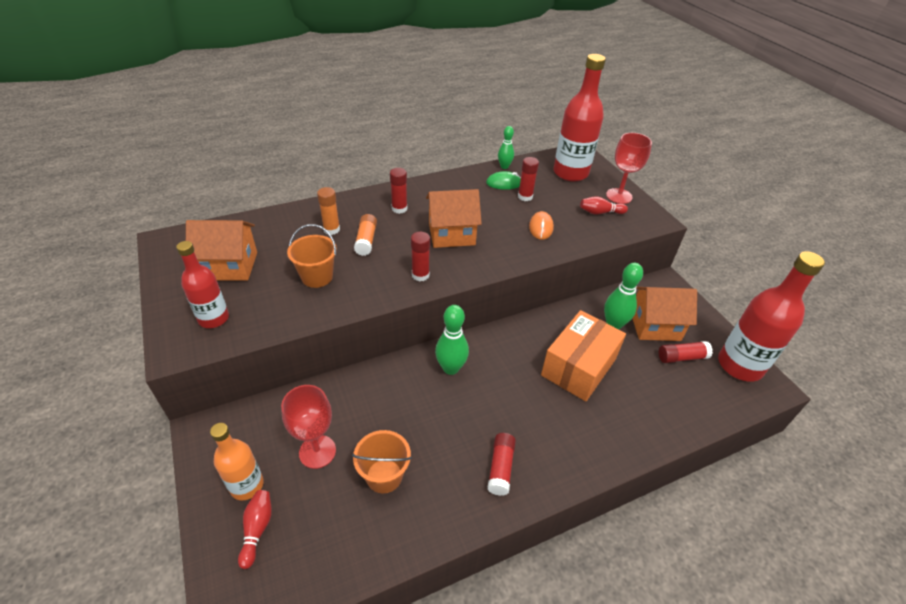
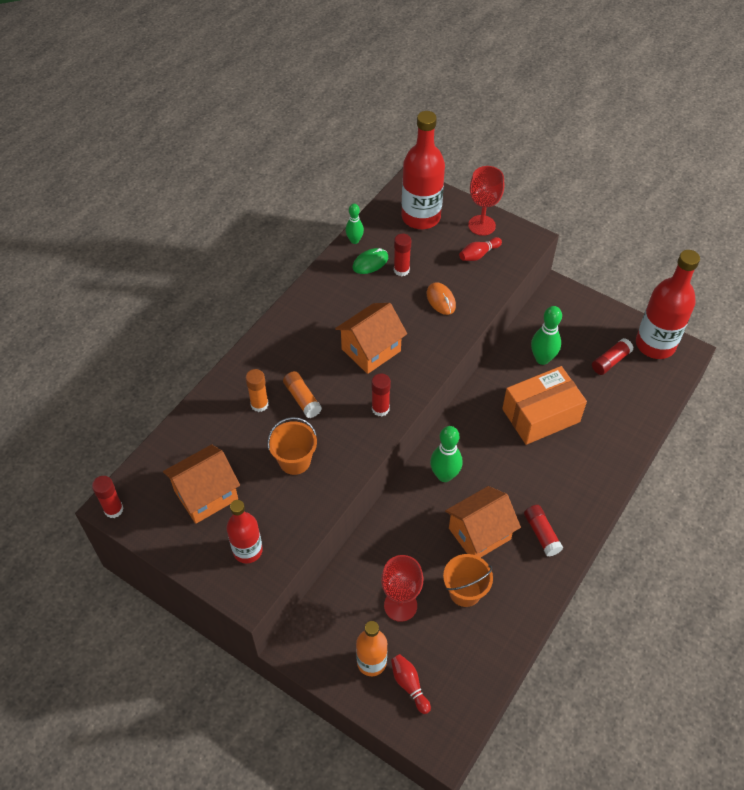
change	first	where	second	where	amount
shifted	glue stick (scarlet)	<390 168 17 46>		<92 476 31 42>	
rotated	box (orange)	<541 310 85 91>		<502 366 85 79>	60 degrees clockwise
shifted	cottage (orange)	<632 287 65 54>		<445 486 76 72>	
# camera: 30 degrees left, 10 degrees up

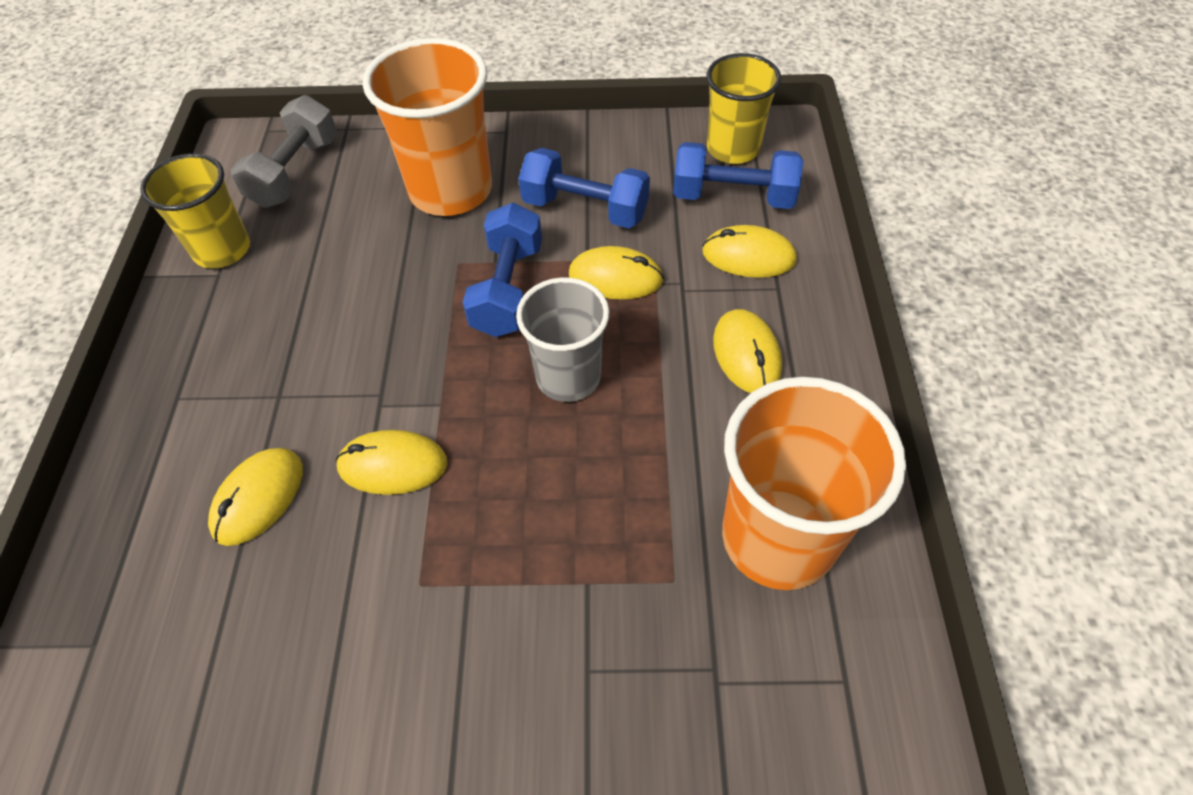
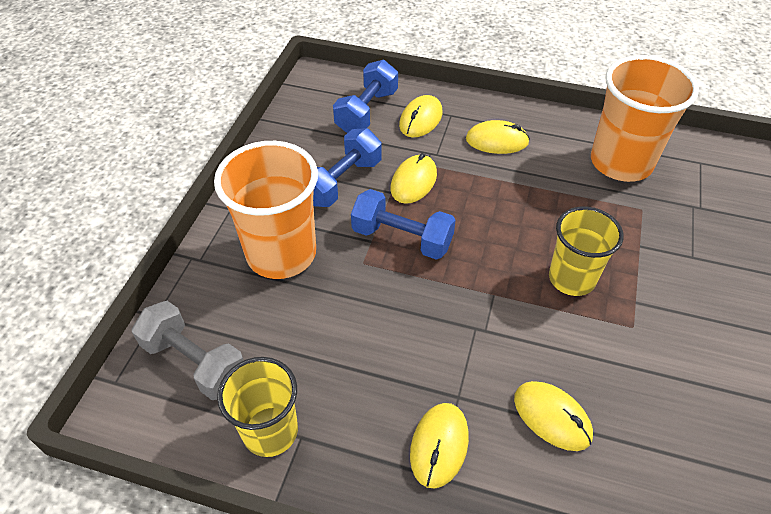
change	first	where	second	where	amount
shifted	mouse (golden)	<335 430 112 65>		<410 403 59 86>	
gone	cup (gray)	<516 277 94 125>			
shifted	cup (golden)	<706 53 75 111>		<549 206 75 90>	
# camera: 75 degrees left, 5 degrees down

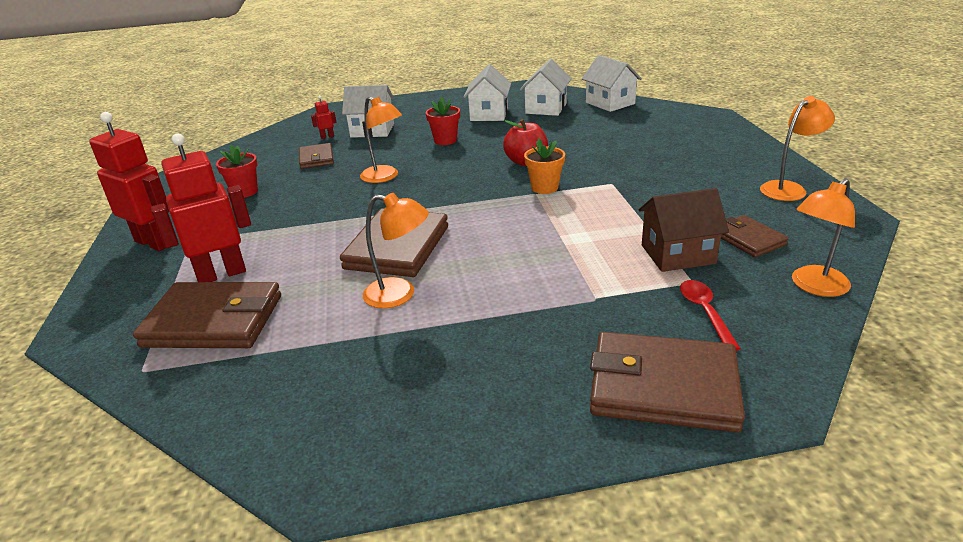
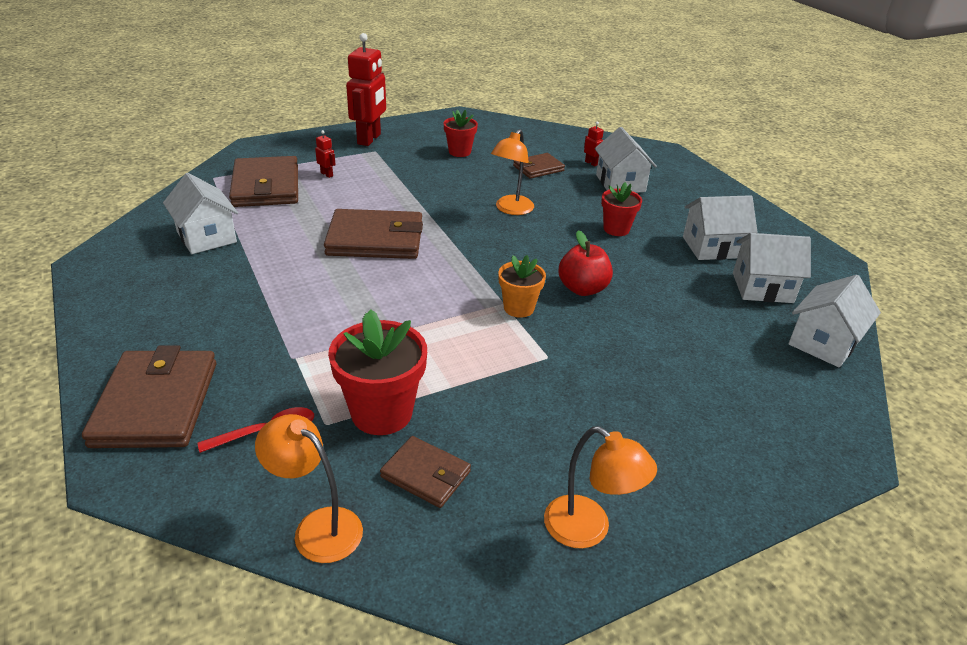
change	first	where	second	where	amount
scaled	toy robot (scarlet)	<151 133 100 149>		<315 130 21 48>	x0.41
gone	desk lamp (orange)	<363 193 66 115>			
swapped	cottage (russet)	<638 188 91 84>	flower pot (scarlet)	<328 309 99 126>	
rotated	billfold (russet)	<721 215 67 42>		<380 436 91 72>	75 degrees clockwise
new			cottage (snow-white)	<163 173 75 81>	
# camera: 70 degrees right, 5 degrees up

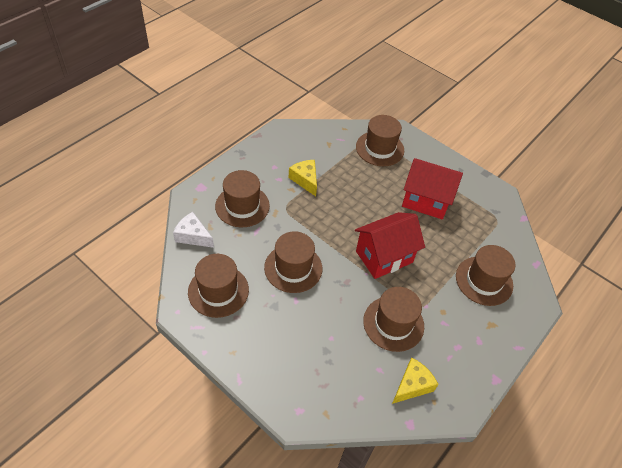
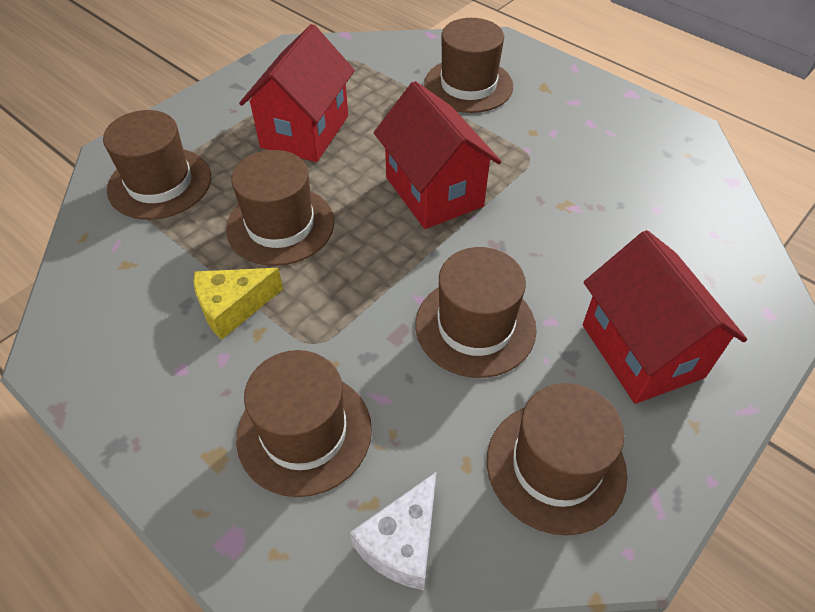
change	first	where	second	where	amount
shifted	top hat (russet)	<363 287 61 65>		<226 150 108 116>	
gone	piece of cheese (golden)	<392 358 46 46>			
new			cottage (scarlet)	<583 230 164 174>	
# camera: 85 degrees left, 0 degrees up

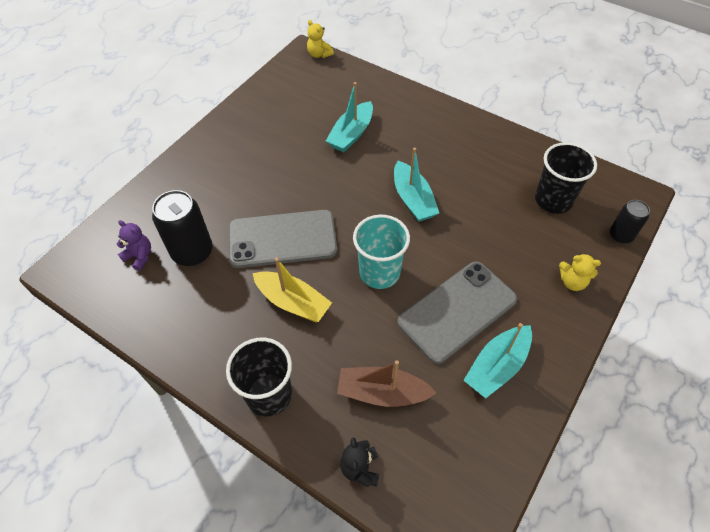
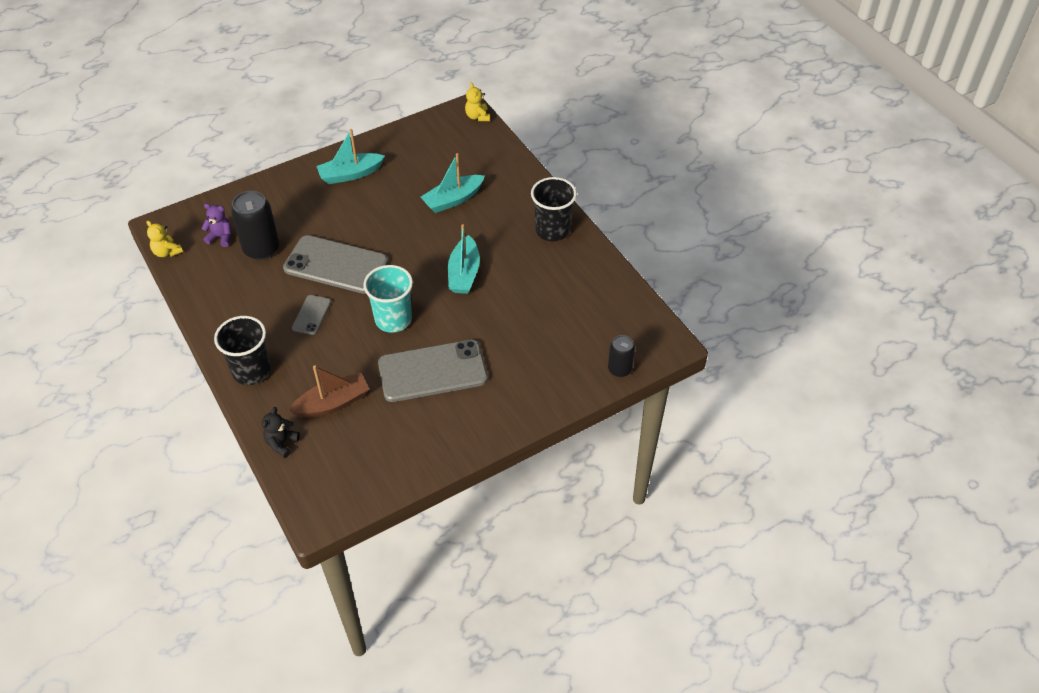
change	first	where	second	where	amount
rotated	teddy bear (royal purple)	<117 220 34 51>		<202 204 29 43>	45 degrees counterclockwise
swapped	boat (golden)	<253 257 79 65>	mobile phone (gray)	<292 295 39 40>	
rotated	boat (russet)	<337 361 100 46>		<288 365 81 53>	120 degrees clockwise
shifted	boat (teal)	<463 323 69 75>		<316 129 69 55>	
shifted	cup (black)	<535 142 62 72>		<531 177 46 64>	
shifted	teddy bear (golden)	<559 253 42 38>		<147 221 36 36>	
# camera: 25 degrees right, 5 degrees down

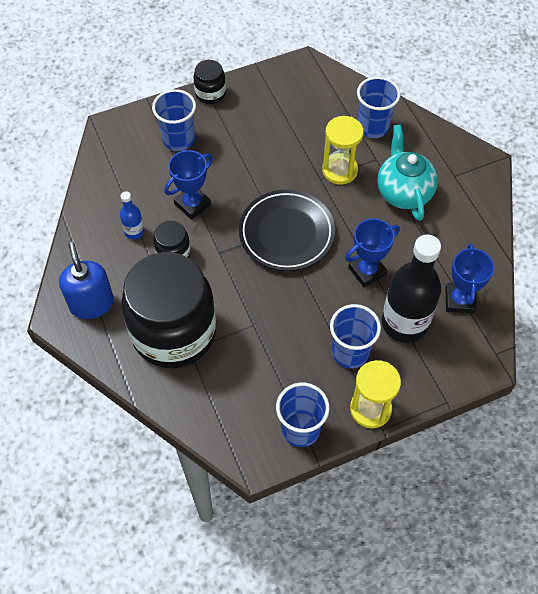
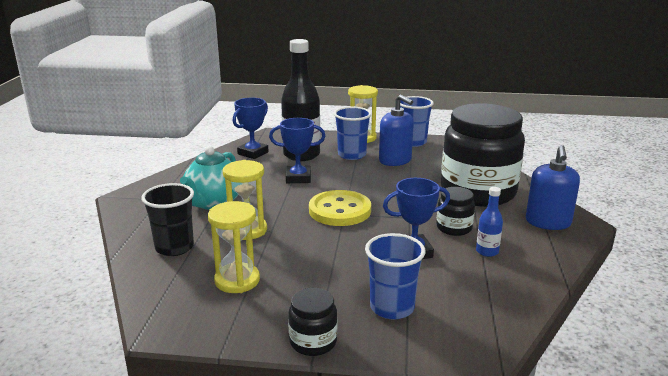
change	first	where	second	where	amount
swapped	flat dish (black)	<239 190 96 81>	sewing button (golden)	<309 190 62 36>	
repainted	cup (royal blue)	<357 77 43 61>	cup (black)	<141 183 53 73>	
new			sandglass (golden)	<208 201 52 92>	
new			soap dispenser (royal blue)	<379 95 35 71>	
# camera: 150 degrees left, 35 degrees down

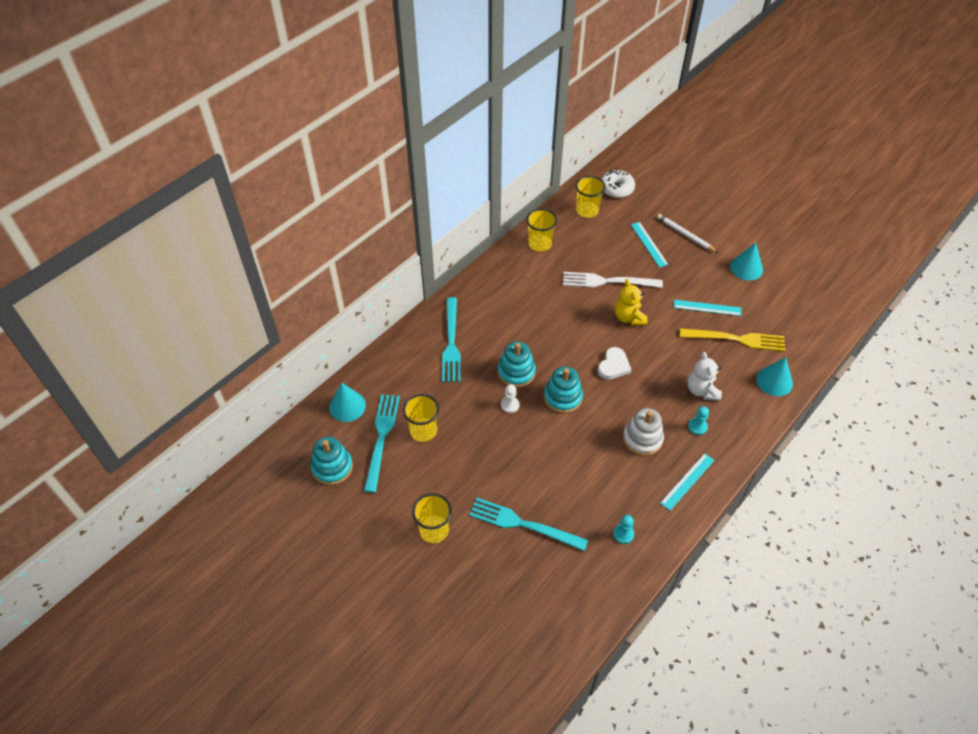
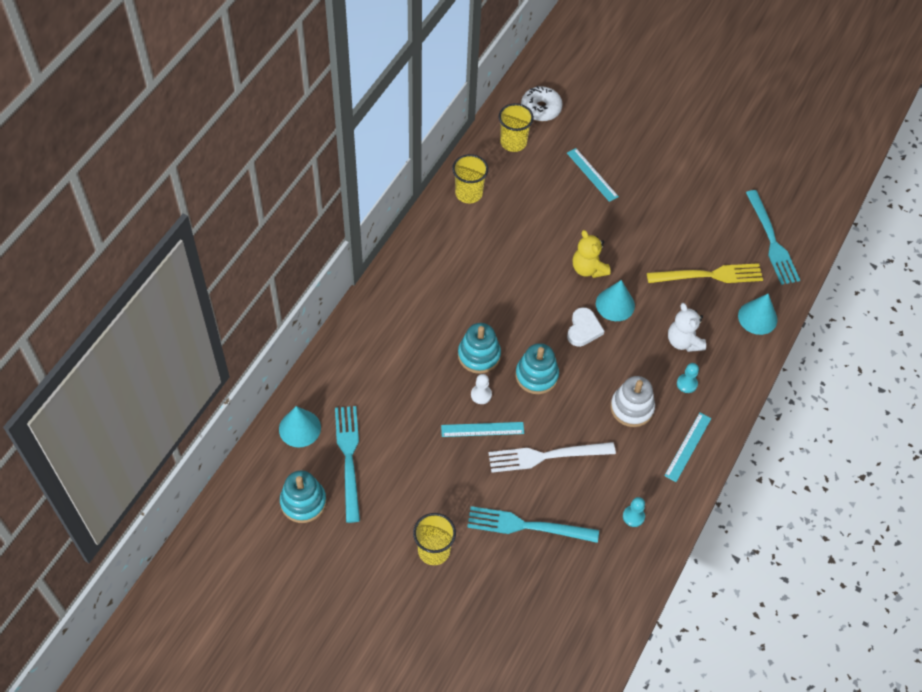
change	first	where	second	where	amount
gone	cup (golden)	<403 394 36 48>			
shifted	dinner fork (teal)	<442 297 19 85>		<746 190 54 95>	
shifted	dinner fork (snow-white)	<563 272 100 16>		<488 442 128 31>	
gone	wooden pencil (snow-white)	<657 214 61 39>			
shifted	ruler (teal)	<674 300 68 16>		<441 422 83 15>	
shifted	cone (teal)	<730 242 33 39>		<596 280 39 41>	
# camera: 15 degrees left, 5 degrees up

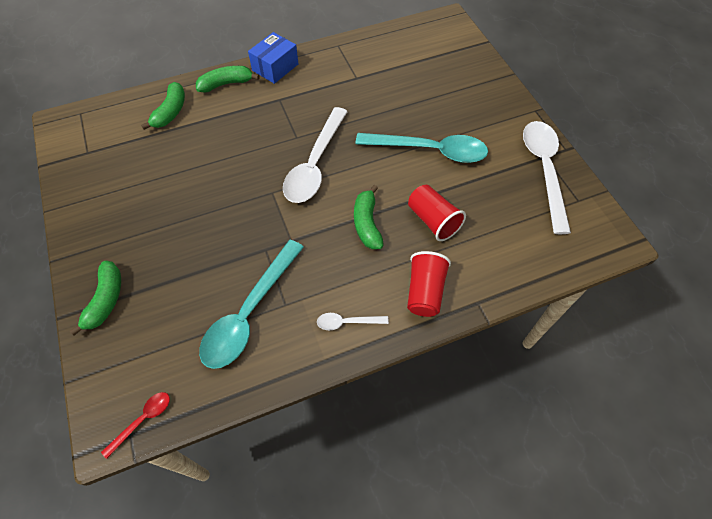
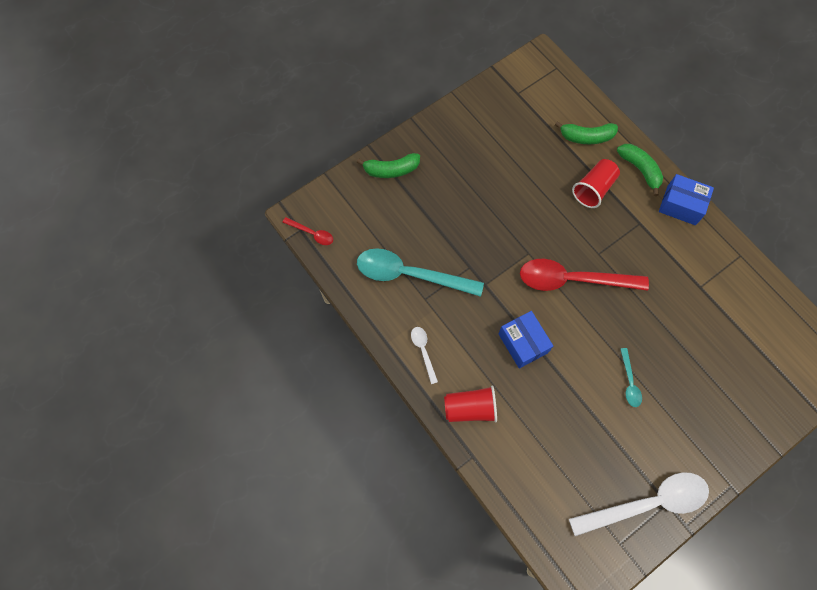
change	first	where	second	where	amount
repainted	teaspoon (snow-white)	<283 107 65 96>	teaspoon (scarlet)	<520 259 129 32>	
swapped	banana fruit (emerald)	<354 185 30 64>	box (royal blue)	<498 311 55 58>	
scaled	teaspoon (teal)	<355 133 133 30>		<620 348 22 59>	x0.45
shifted	cup (scarlet)	<408 185 58 56>		<572 159 48 49>	
# camera: 75 degrees right, 10 degrees up

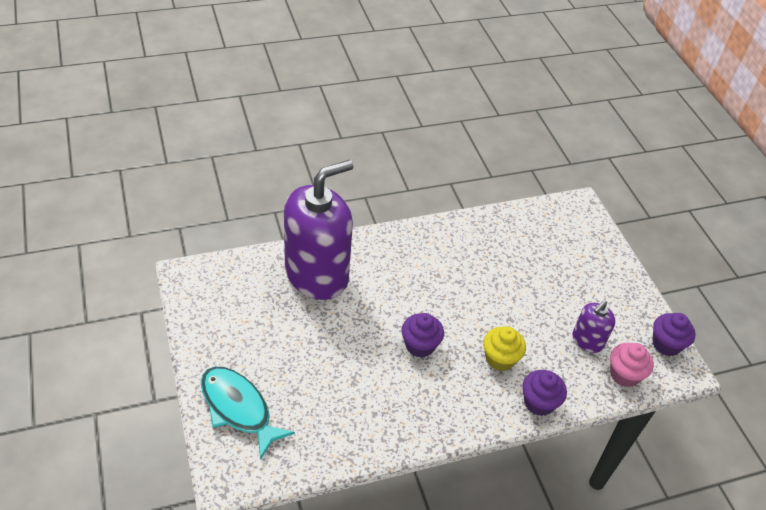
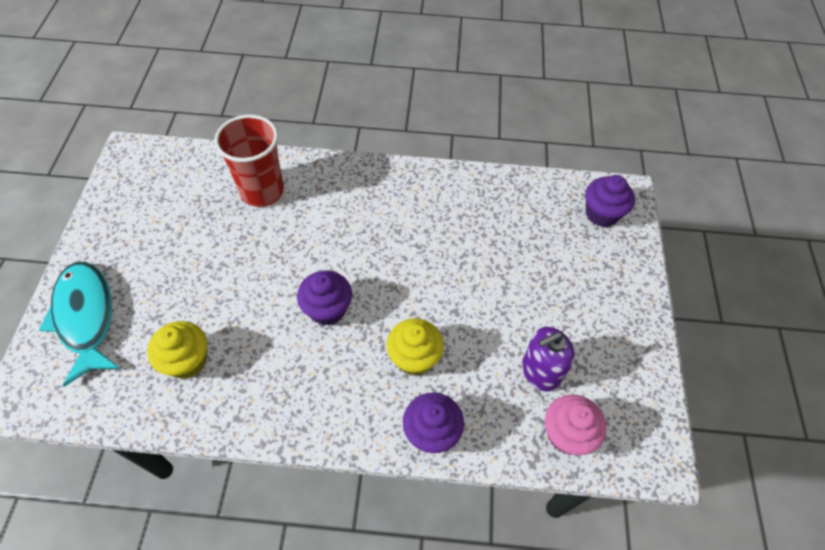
change	first	where	second	where	amount
swapped	soap dispenser (royal purple)	<284 160 69 140>	cup (scarlet)	<214 115 70 92>	
shifted	fairy cake (royal purple)	<652 313 43 43>		<585 175 50 52>	
new			fairy cake (golden)	<147 321 60 58>	
# camera: 25 degrees right, 10 degrees up

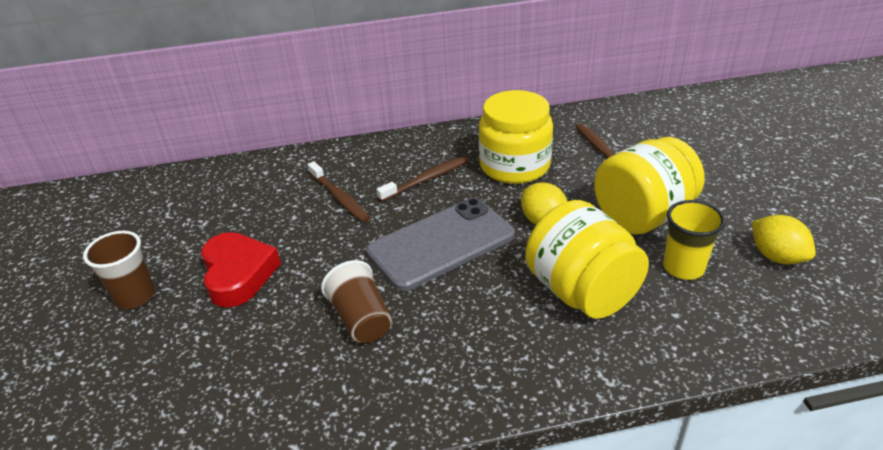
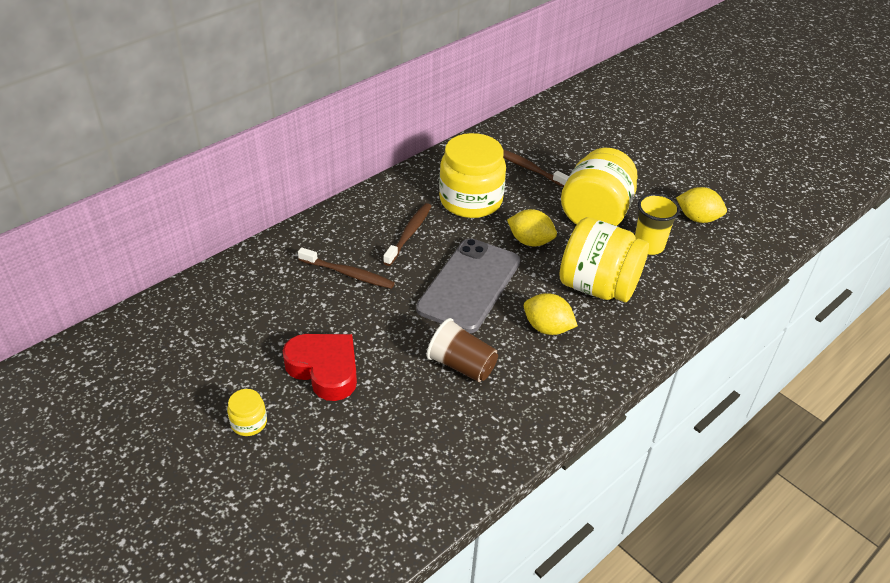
change	first	where	second	where	amount
swapped	cup (russet)	<83 231 72 78>	jam jar (golden)	<227 389 40 47>	
new			citrus fruit (golden)	<524 293 54 42>	
# camera: 35 degrees left, 5 degrees up

